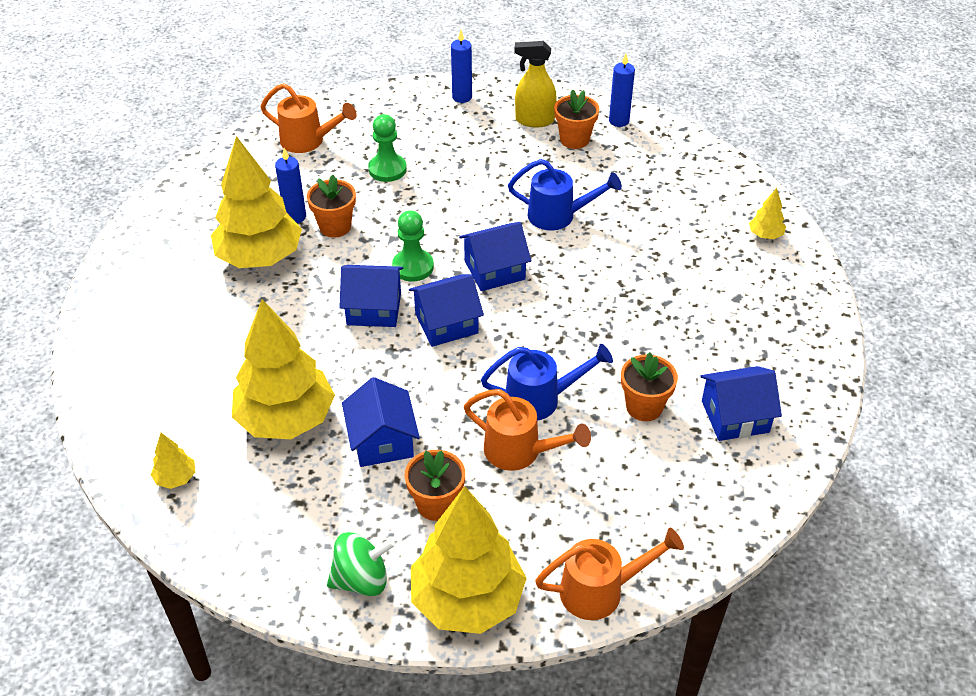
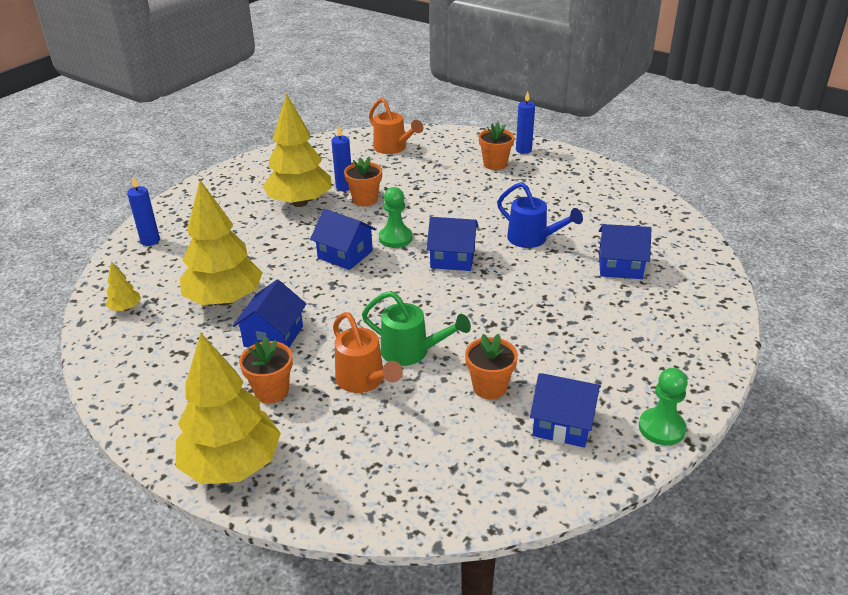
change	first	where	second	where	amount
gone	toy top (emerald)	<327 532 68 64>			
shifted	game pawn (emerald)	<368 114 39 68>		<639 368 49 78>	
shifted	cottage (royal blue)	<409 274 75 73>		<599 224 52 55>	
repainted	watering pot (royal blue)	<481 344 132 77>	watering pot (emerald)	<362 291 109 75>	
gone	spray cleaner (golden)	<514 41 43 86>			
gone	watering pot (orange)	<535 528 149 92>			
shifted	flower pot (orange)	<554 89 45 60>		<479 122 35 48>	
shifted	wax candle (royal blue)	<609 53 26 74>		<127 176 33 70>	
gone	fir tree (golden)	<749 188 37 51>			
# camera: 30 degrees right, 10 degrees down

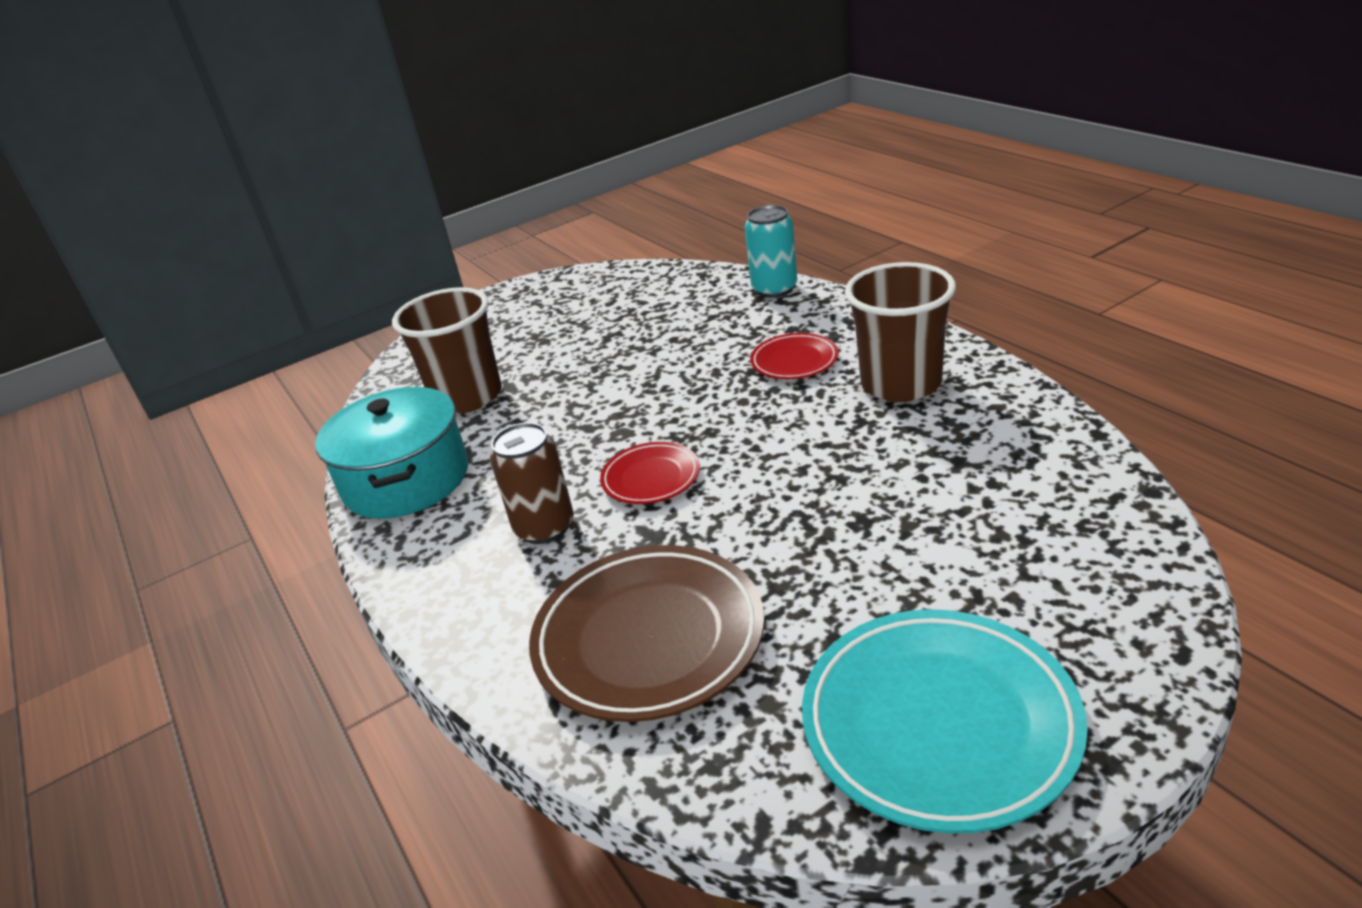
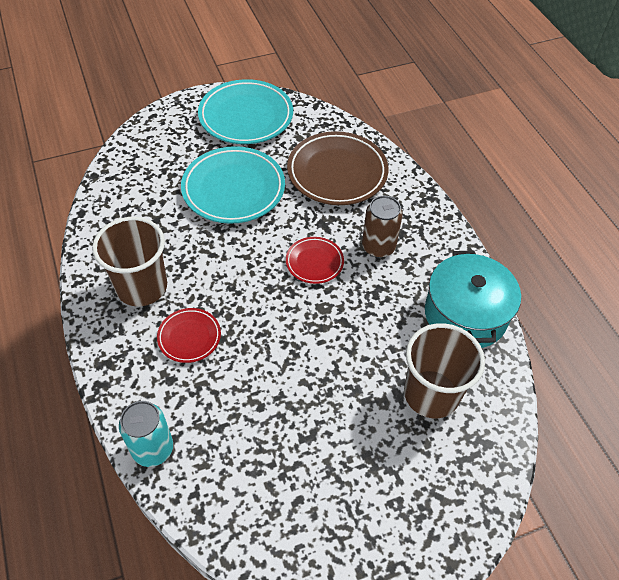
change	first	where	second	where	amount
new			flat dish (teal)	<181 146 104 78>	
# camera: 175 degrees left, 20 degrees up

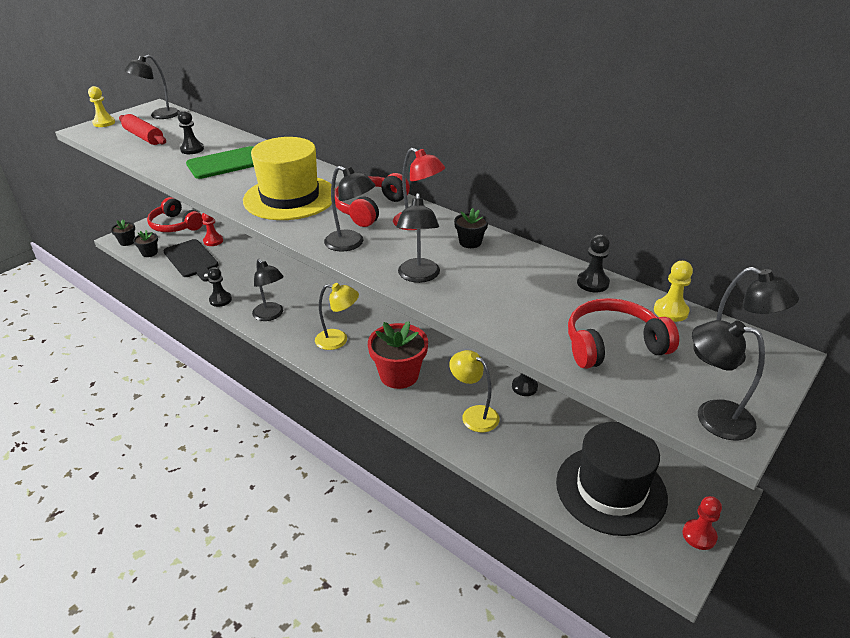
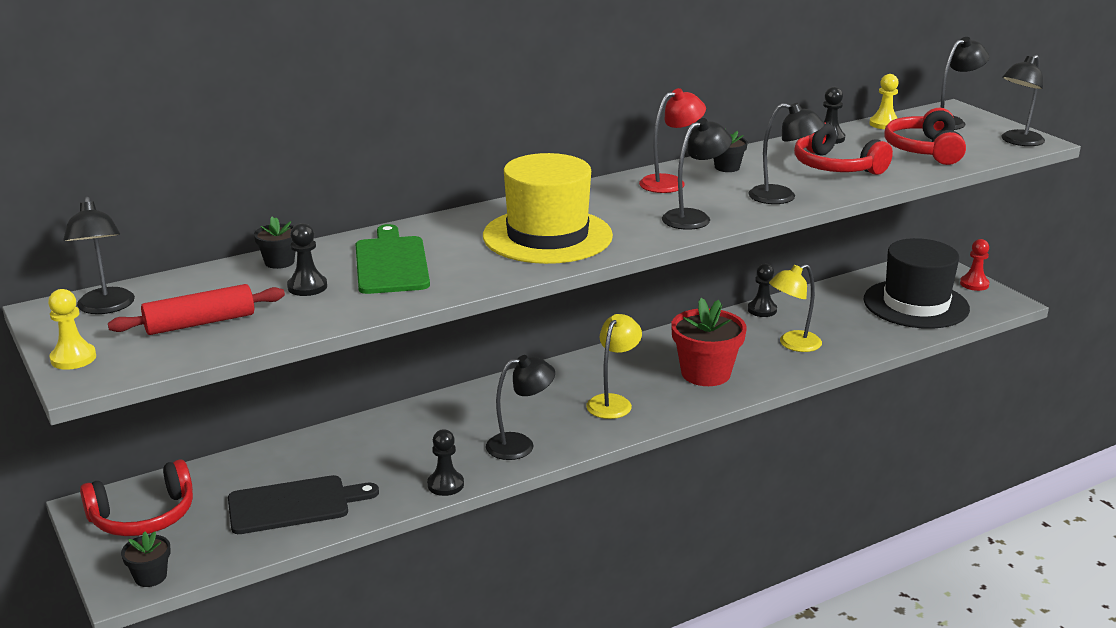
change	first	where	second	where	amount
shifted	flower pot (black)	<133 230 25 27>		<254 217 42 52>	
gone	game pawn (scarlet)	<202 213 21 33>			
shifted	headphones (scarlet)	<335 173 75 54>		<794 122 99 53>	
# camera: 70 degrees left, 10 degrees down

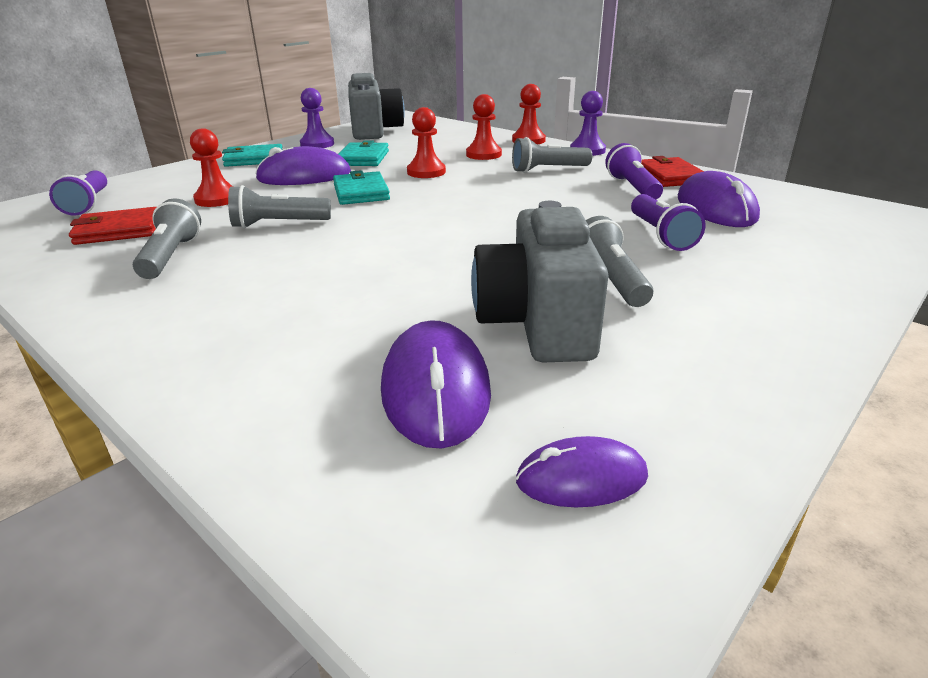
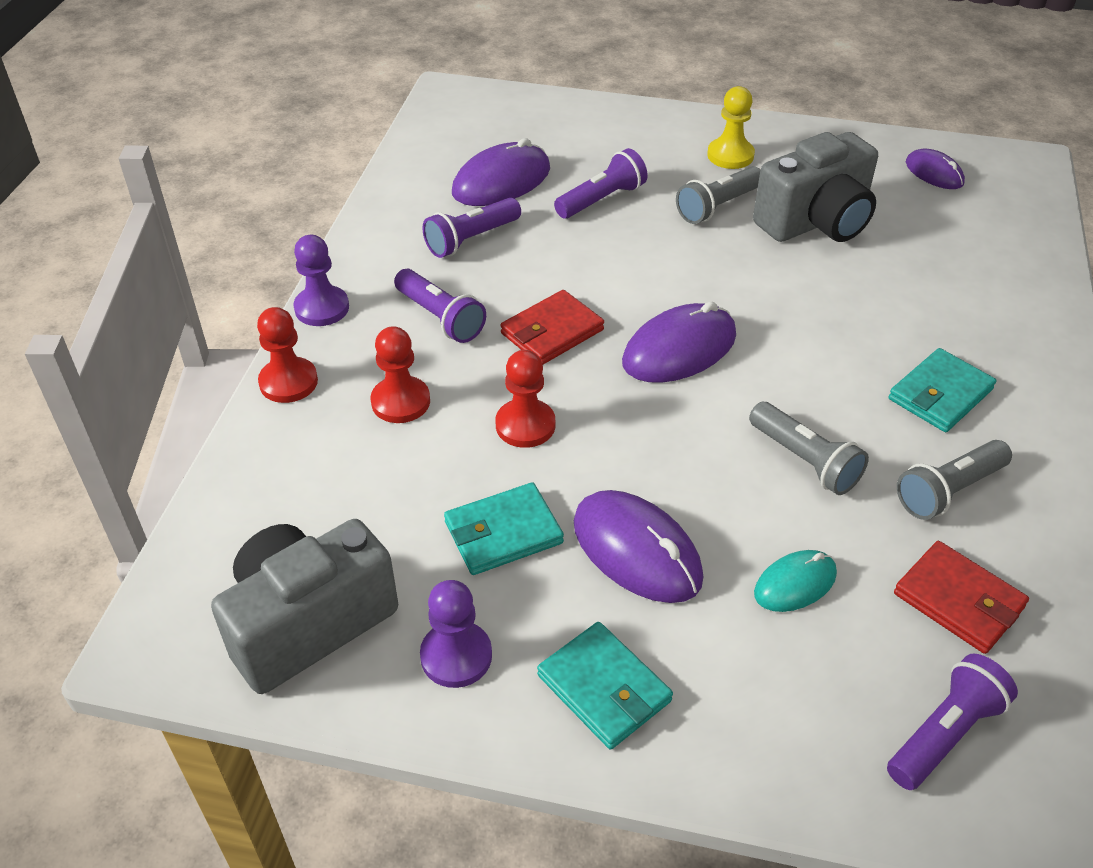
change	first	where	second	where	amount
swapped	game pawn (scarlet)	<190 128 43 79>	mouse (teal)	<754 550 83 62>	
shifted	billfold (teal)	<333 170 57 35>		<889 348 107 84>	
shifted	mouse (royal purple)	<381 320 110 129>		<622 302 114 81>	
repainted	flashlight (gray)	<512 137 80 36>	flashlight (royal purple)	<394 269 92 74>	
shifted	billfold (scarlet)	<641 156 63 31>		<501 290 103 74>	
new			game pawn (golden)	<707 86 48 83>	
# camera: 120 degrees left, 15 degrees up

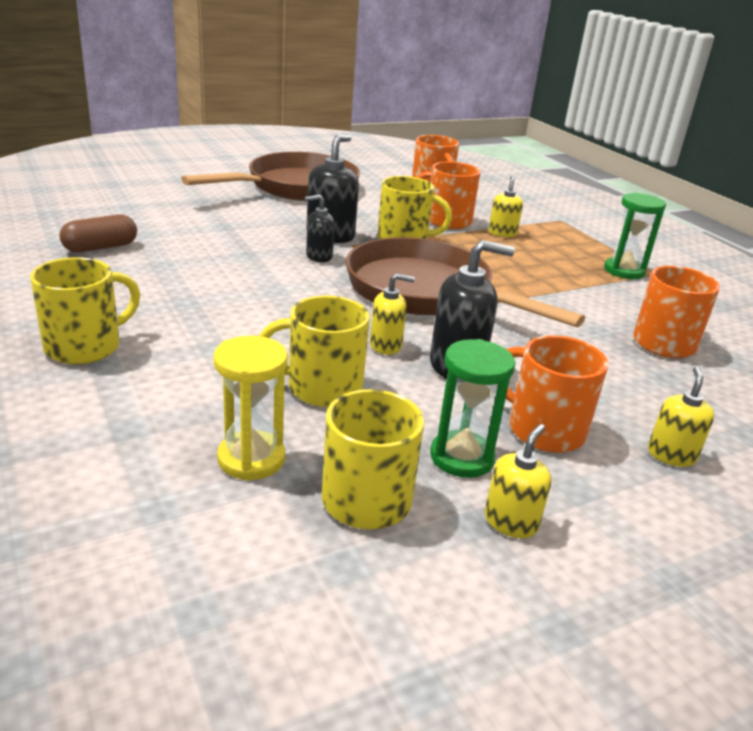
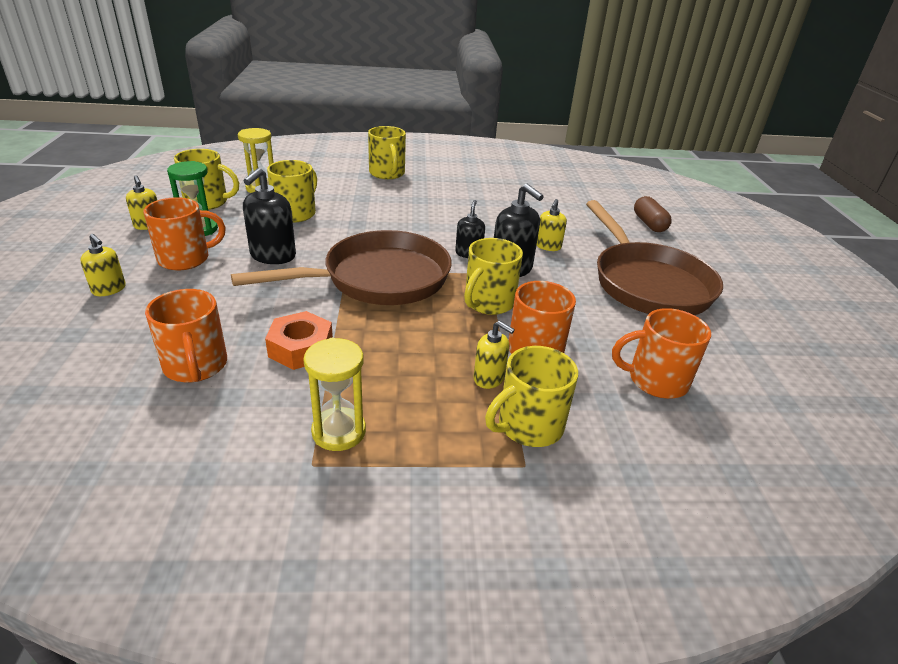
change	first	where	second	where	amount
shifted	pill (russet)	<60 214 77 39>		<634 196 38 36>	
shifted	soap dispenser (golden)	<370 273 45 82>		<537 199 30 52>	
repainted	sandglass (emerald)	<604 193 62 86>	sandglass (golden)	<303 338 63 113>	
new			hexagon nut (orange)	<265 311 68 59>	
new			tea mug (golden)	<485 346 93 101>	
# camera: 115 degrees right, 5 degrees up

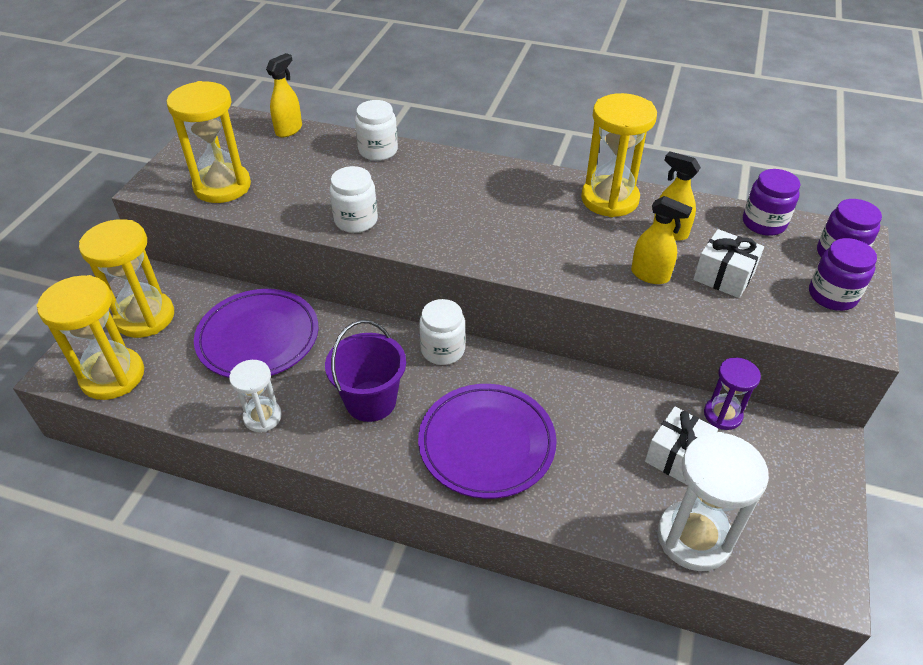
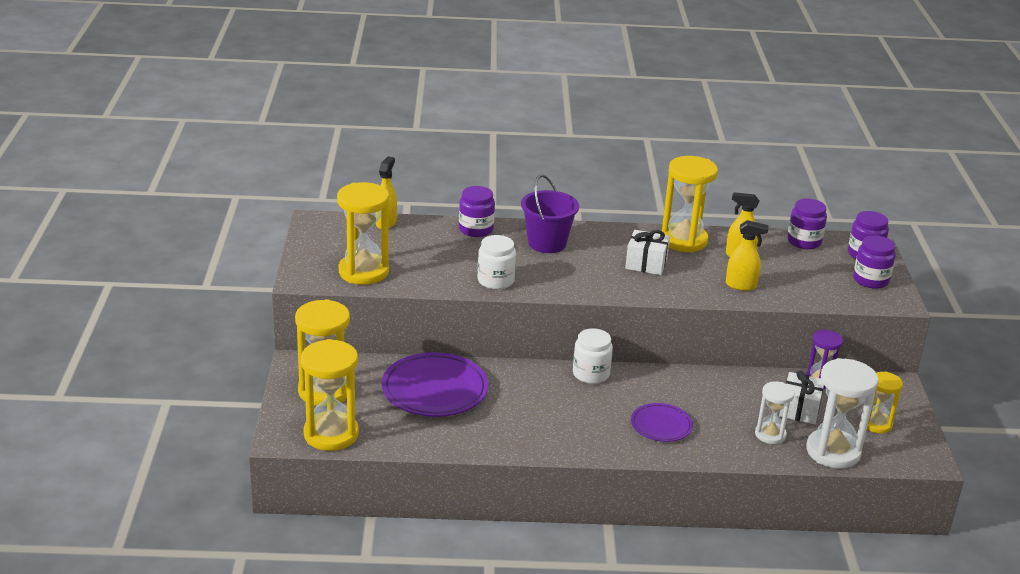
change	first	where	second	where	amount
shifted	sandglass (snow-white)	<229 360 53 72>		<755 381 40 63>	
shifted	sand bucket (royal purple)	<325 320 81 102>		<521 175 58 78>	
repainted	jam jar (snow-white)	<355 100 43 61>	jam jar (royal purple)	<459 186 36 51>	
scaled	flat dish (royal purple)	<418 384 139 115>		<631 403 62 39>	x0.57
shifted	gift (snow-white)	<693 229 71 69>		<625 230 45 45>	
new			sandglass (golden)	<867 371 36 62>	
# camera: 20 degrees left, 15 degrees down

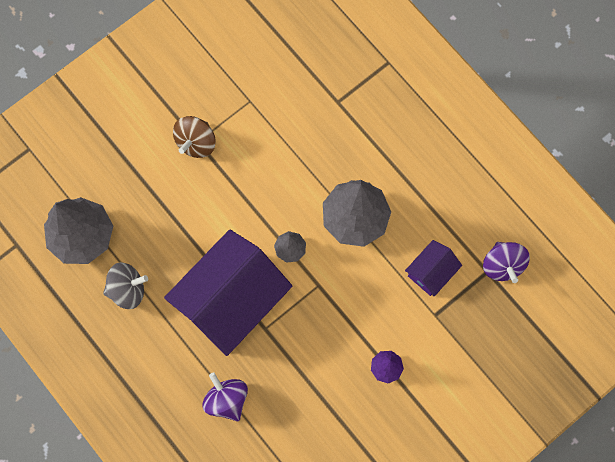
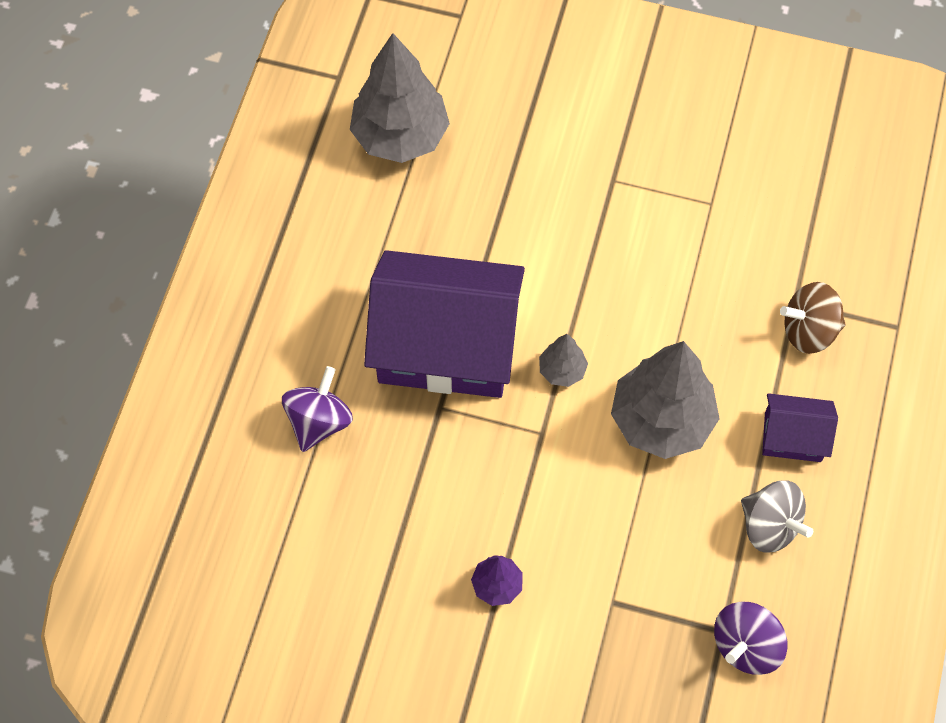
change	first	where	second	where	amount
shifted	toy top (gray)	<103 263 45 46>		<741 481 72 72>	
shifted	toy top (russet)	<173 116 43 42>		<780 282 66 72>	
shifted	cottage (royal purple)	<405 240 57 57>		<762 393 76 69>	
# camera: 55 degrees right, 10 degrees down

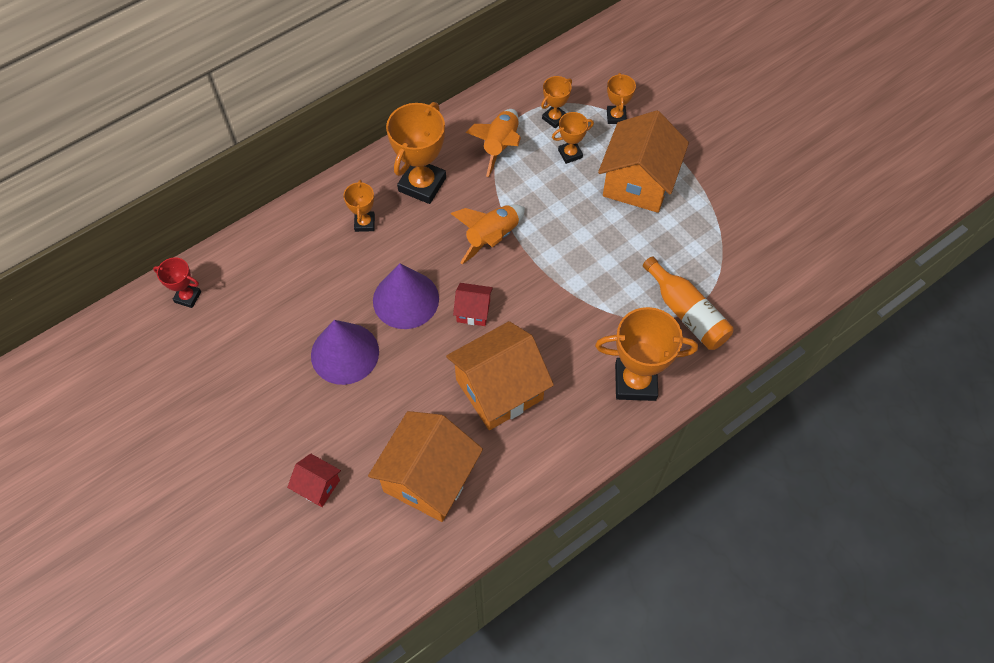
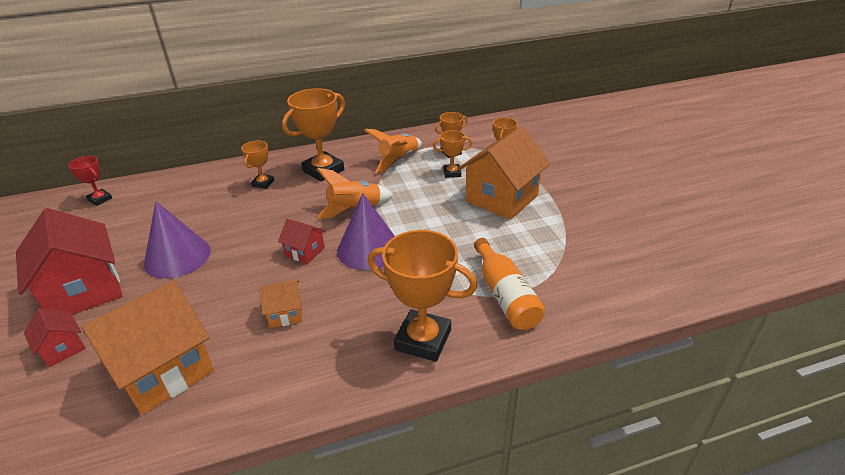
change	first	where	second	where	amount
shifted	cone (royal purple)	<373 263 66 66>		<337 193 58 77>	
scaled	cottage (orange)	<446 321 108 109>		<259 280 44 48>	x0.48
new			cottage (scarlet)	<16 208 106 107>	
# camera: 20 degrees right, 25 degrees down

